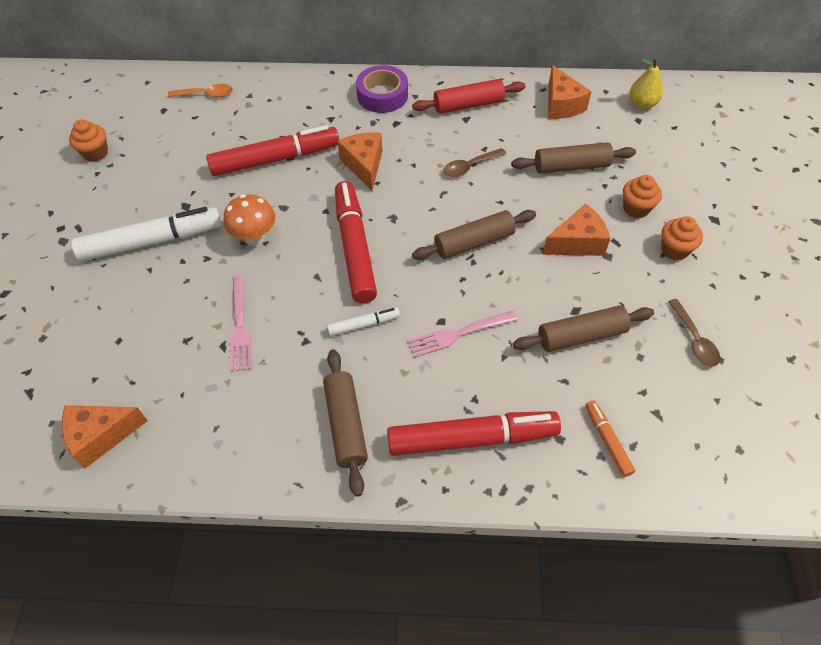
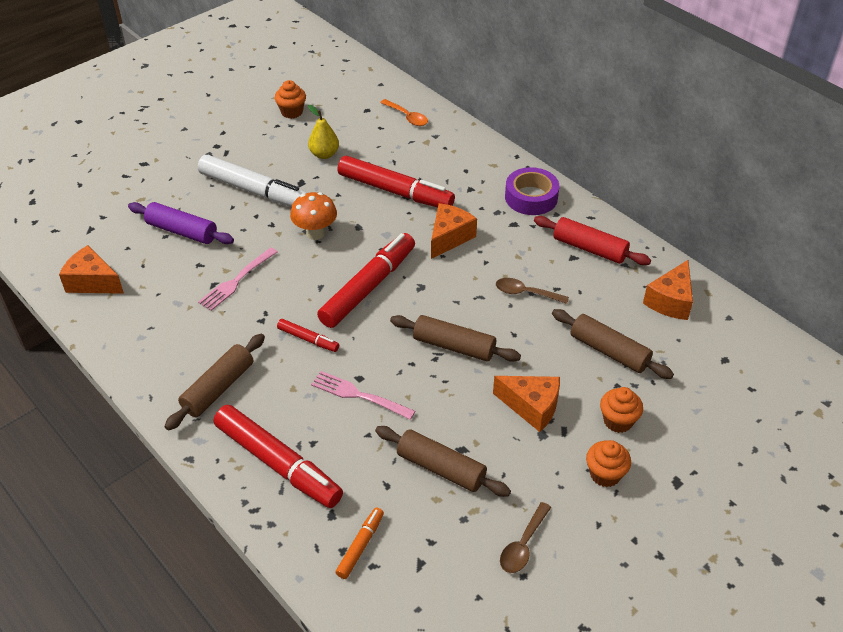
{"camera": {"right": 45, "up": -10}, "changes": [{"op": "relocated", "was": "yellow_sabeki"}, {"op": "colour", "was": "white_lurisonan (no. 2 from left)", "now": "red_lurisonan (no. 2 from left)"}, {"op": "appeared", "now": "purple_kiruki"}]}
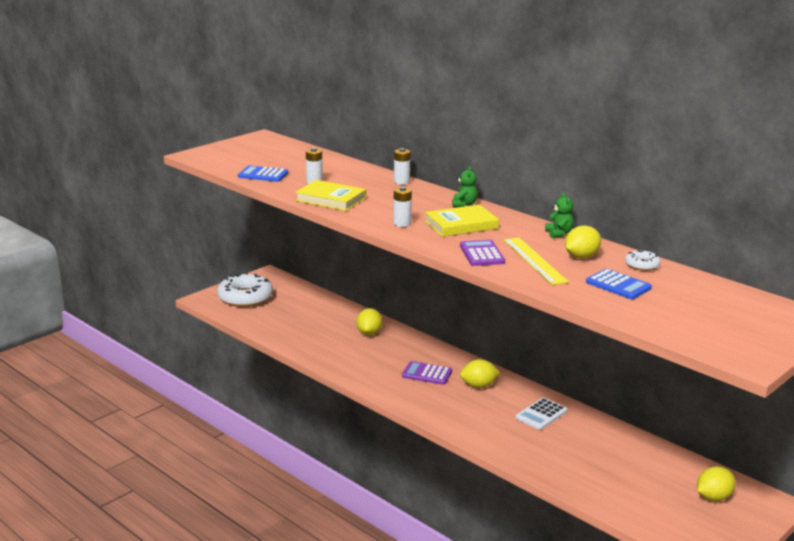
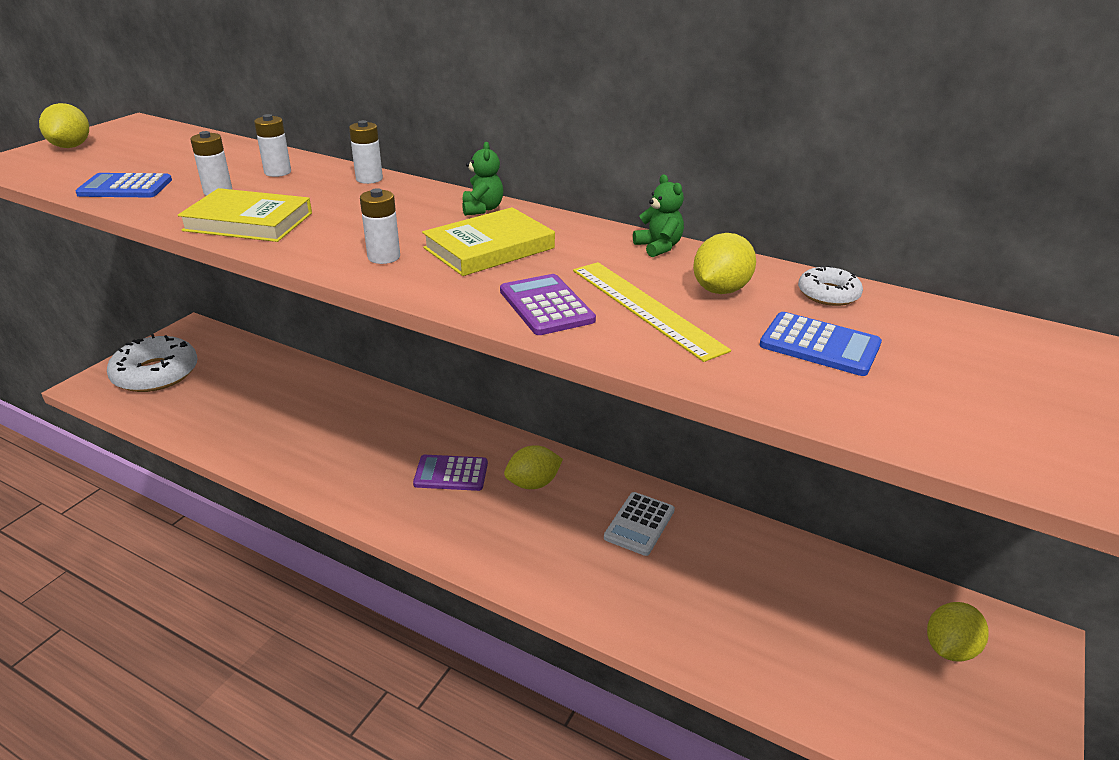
{"camera": {"right": -15, "up": 10}, "changes": [{"op": "relocated", "was": "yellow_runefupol (no. 1 from left)"}, {"op": "appeared", "now": "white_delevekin (no. 2 from left)"}]}
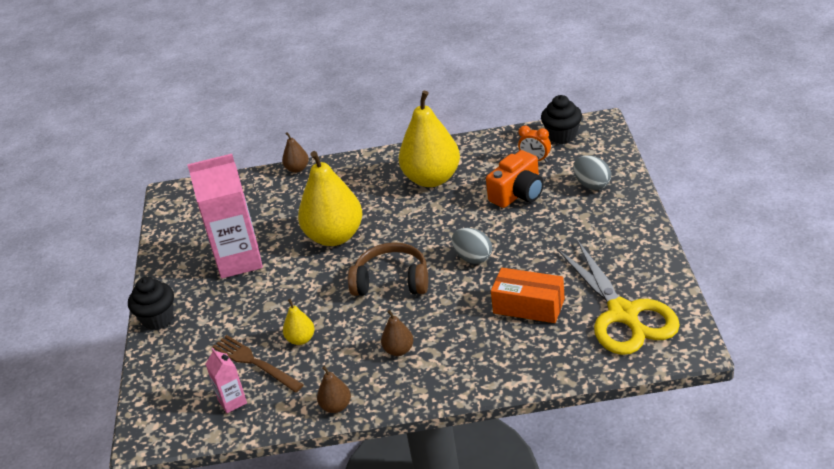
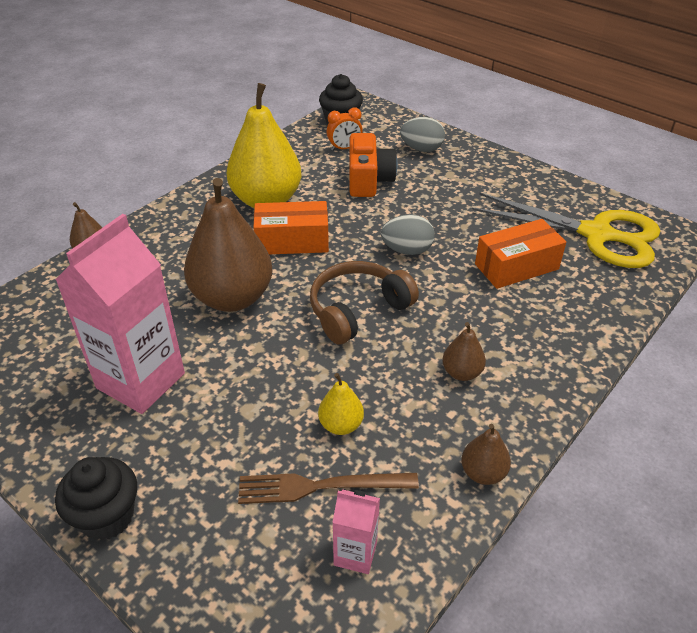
{"camera": {"right": -50, "up": 5}, "changes": [{"op": "colour", "was": "yellow_sabeki (no. 2 from left)", "now": "brown_sabeki (no. 2 from left)"}, {"op": "appeared", "now": "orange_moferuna (no. 1 from left)"}]}
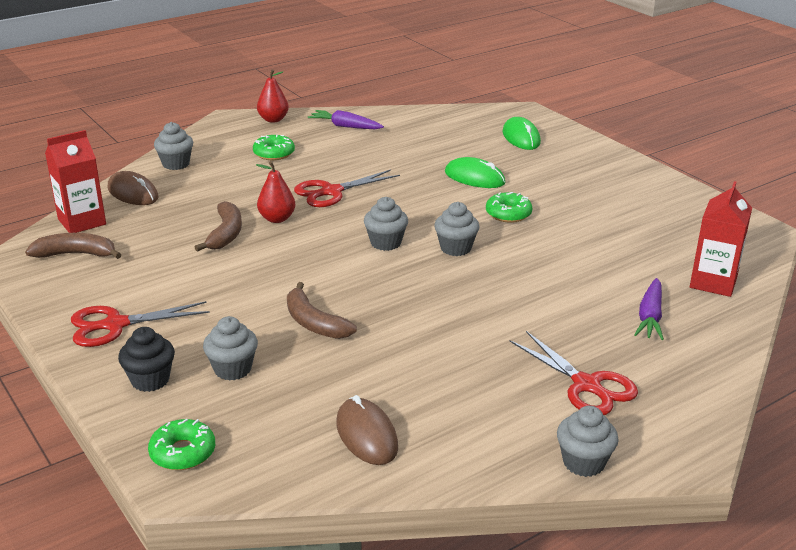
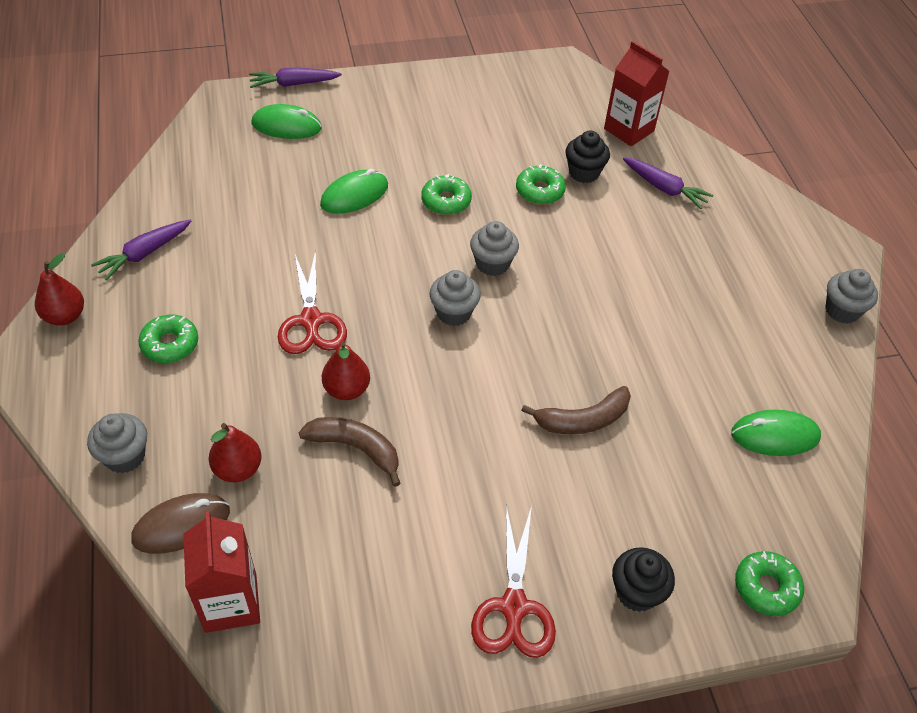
{"camera": {"right": -70, "up": 20}, "changes": [{"op": "missing", "was": "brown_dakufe (no. 1 from left)"}, {"op": "missing", "was": "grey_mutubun (no. 2 from left)"}, {"op": "missing", "was": "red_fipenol (no. 3 from left)"}, {"op": "colour", "was": "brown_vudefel (no. 2 from left)", "now": "green_vudefel (no. 3 from left)"}, {"op": "appeared", "now": "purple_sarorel (no. 2 from left)"}, {"op": "appeared", "now": "black_mutubun (no. 1 from left)"}, {"op": "appeared", "now": "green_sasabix (no. 3 from left)"}, {"op": "appeared", "now": "red_sabeki (no. 2 from left)"}]}
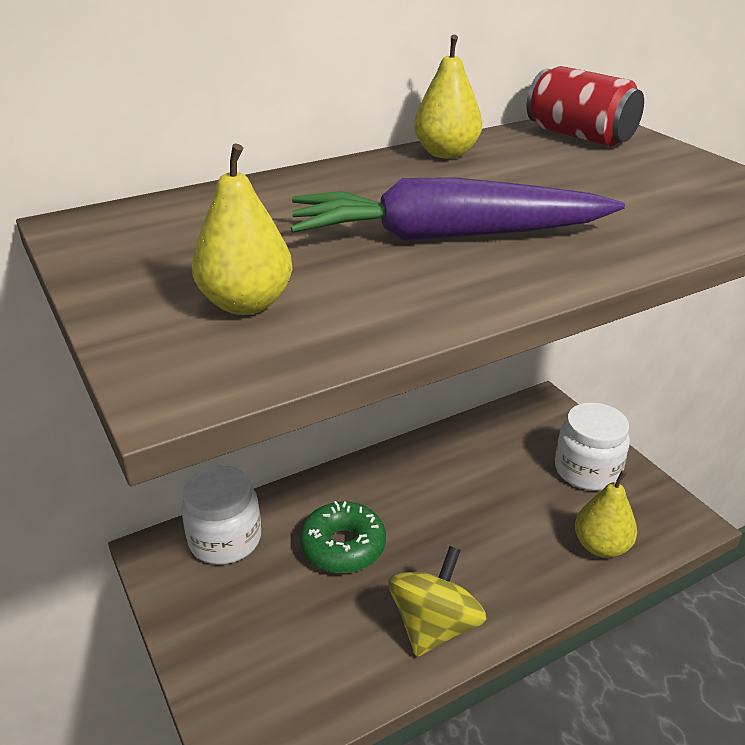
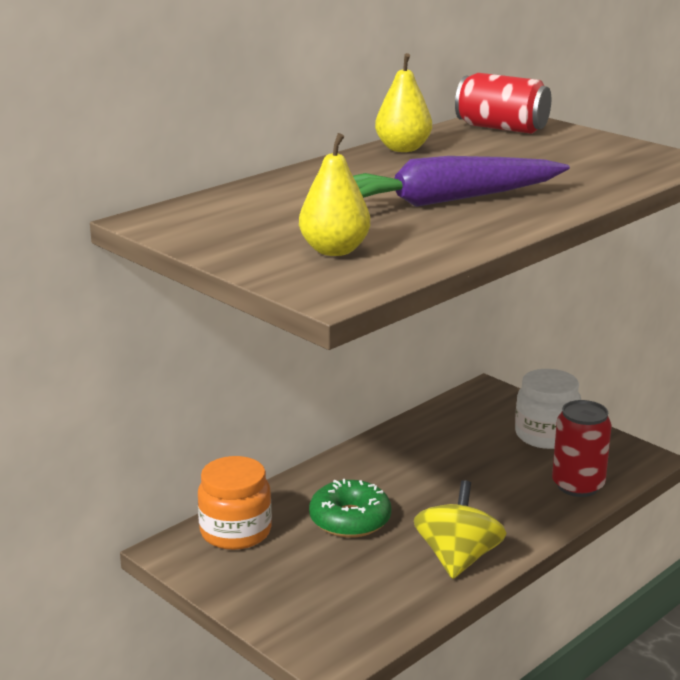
{"camera": {"right": -15, "up": -10}, "changes": [{"op": "colour", "was": "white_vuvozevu (no. 1 from left)", "now": "orange_vuvozevu"}, {"op": "exchanged", "was": "yellow_sabeki (no. 3 from left)", "now": "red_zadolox (no. 2 from left)"}]}
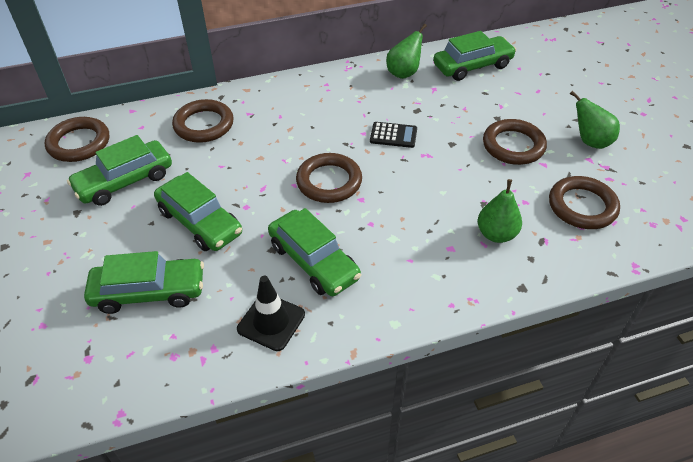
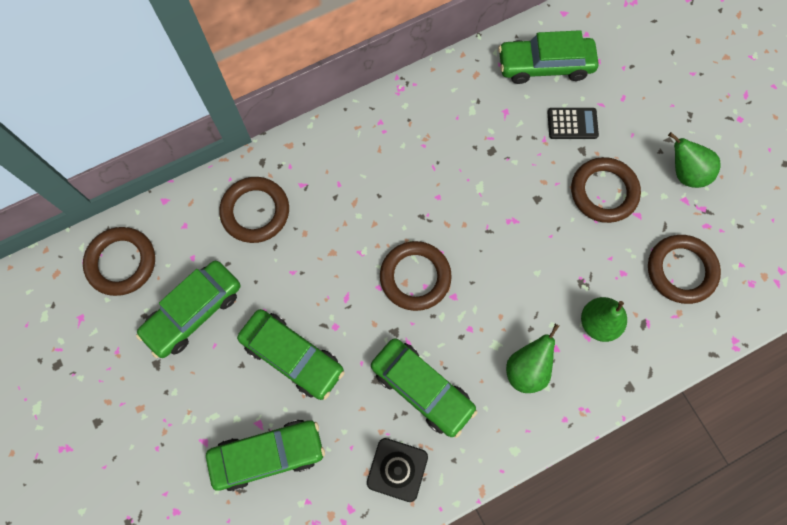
{"camera": {"right": -10, "up": 25}, "changes": [{"op": "relocated", "was": "green_sabeki (no. 1 from left)"}, {"op": "spun", "was": "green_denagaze (no. 5 from left)", "clockwise": -150}, {"op": "relocated", "was": "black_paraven"}]}
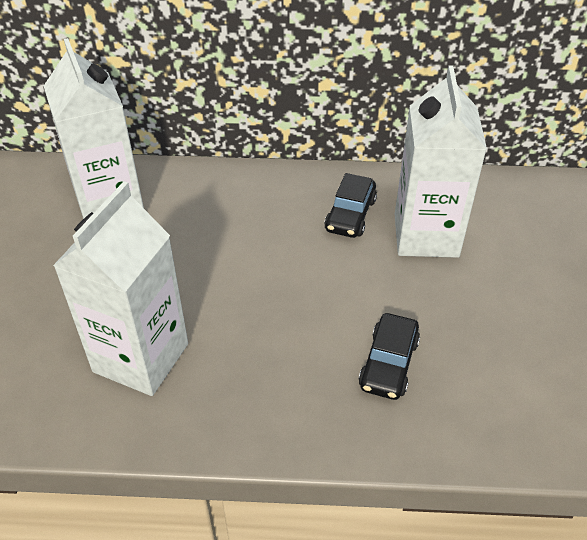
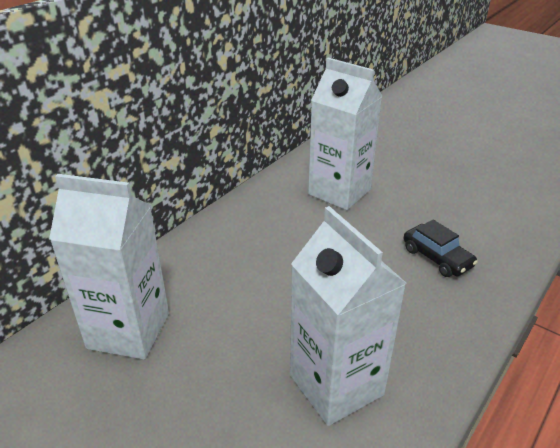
{"camera": {"right": -55, "up": -10}, "changes": [{"op": "missing", "was": "black_denagaze (no. 1 from left)"}]}
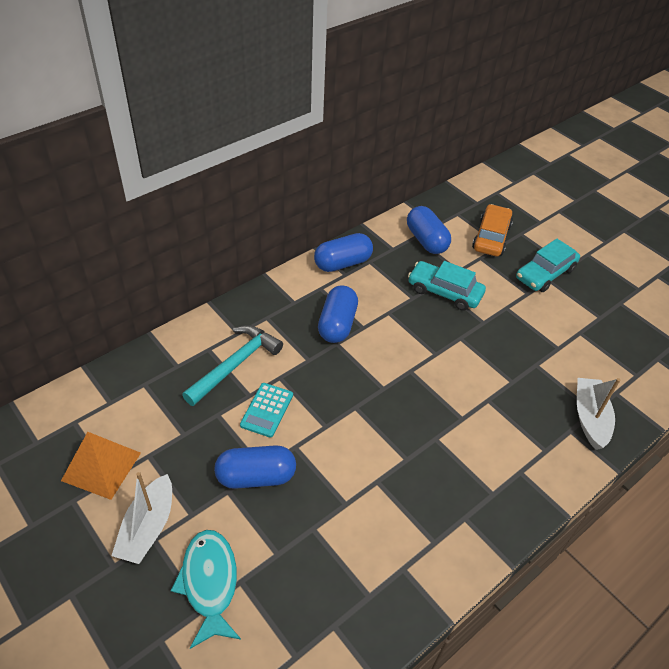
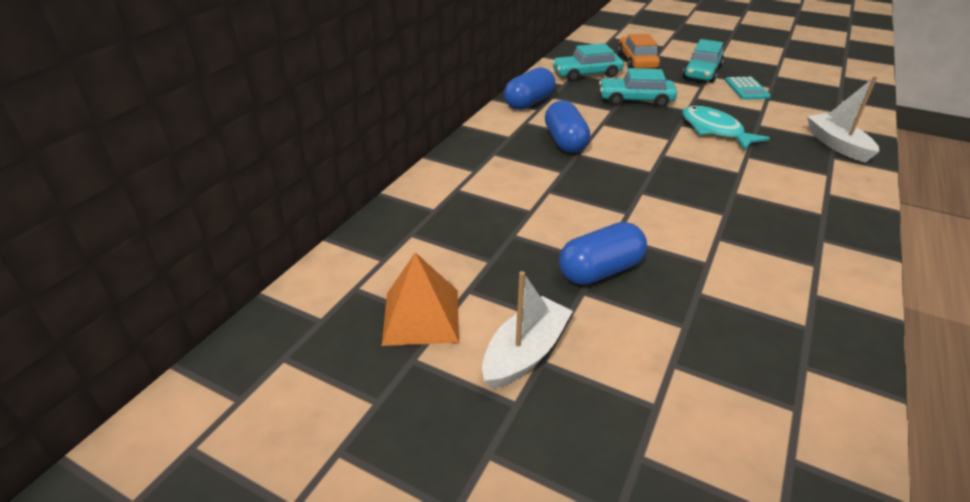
{"camera": {"right": -20, "up": -10}, "changes": [{"op": "exchanged", "was": "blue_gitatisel (no. 4 from left)", "now": "turquoise_denagaze (no. 1 from left)"}, {"op": "missing", "was": "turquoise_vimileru"}, {"op": "relocated", "was": "turquoise_paraven"}, {"op": "spun", "was": "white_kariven (no. 1 from left)", "clockwise": -135}, {"op": "relocated", "was": "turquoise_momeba"}]}
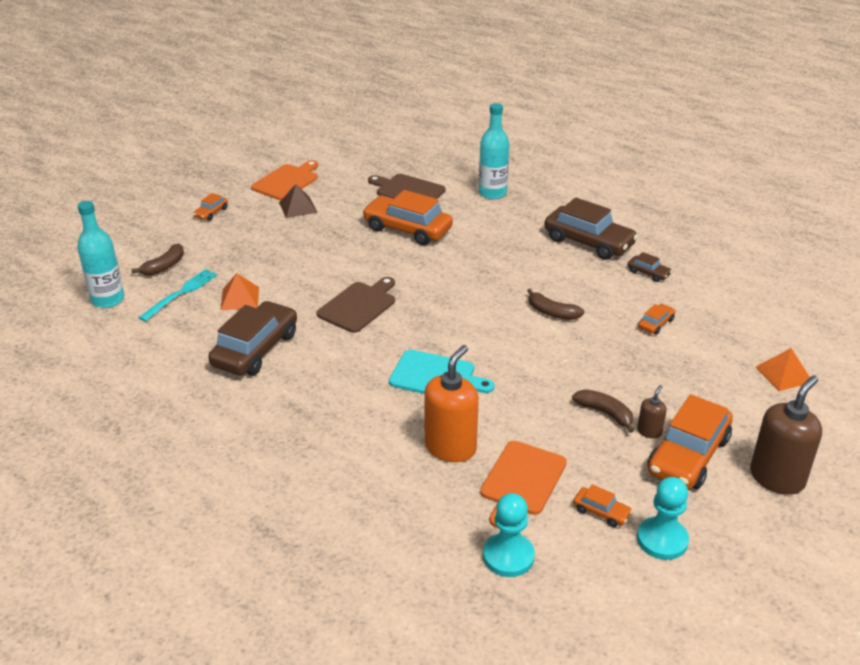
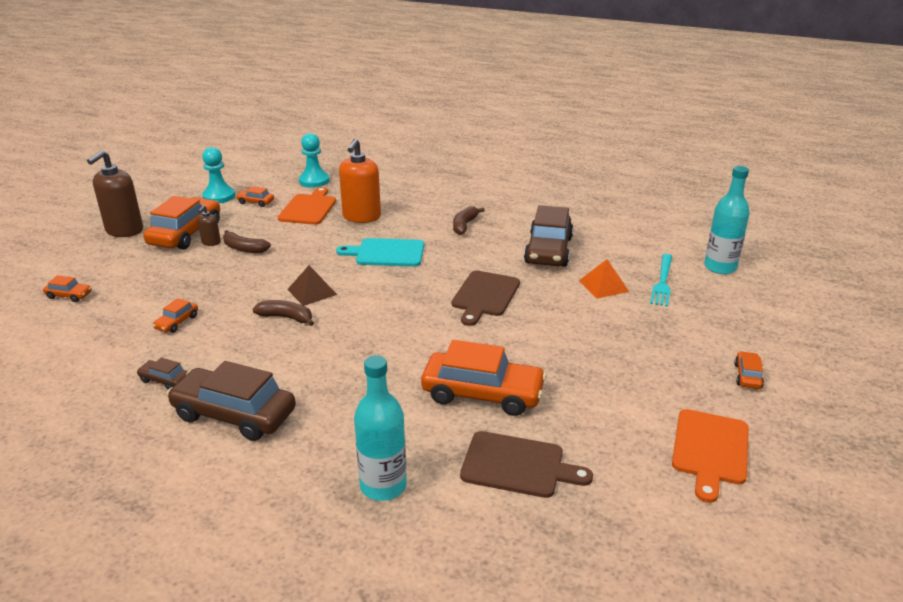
{"camera": {"right": 165, "up": -5}, "changes": [{"op": "relocated", "was": "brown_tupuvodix"}, {"op": "relocated", "was": "brown_dakufe (no. 1 from left in the first image)", "now": "brown_dakufe (no. 3 from left)"}, {"op": "exchanged", "was": "orange_tupuvodix (no. 2 from left)", "now": "orange_denagaze (no. 1 from left)"}]}
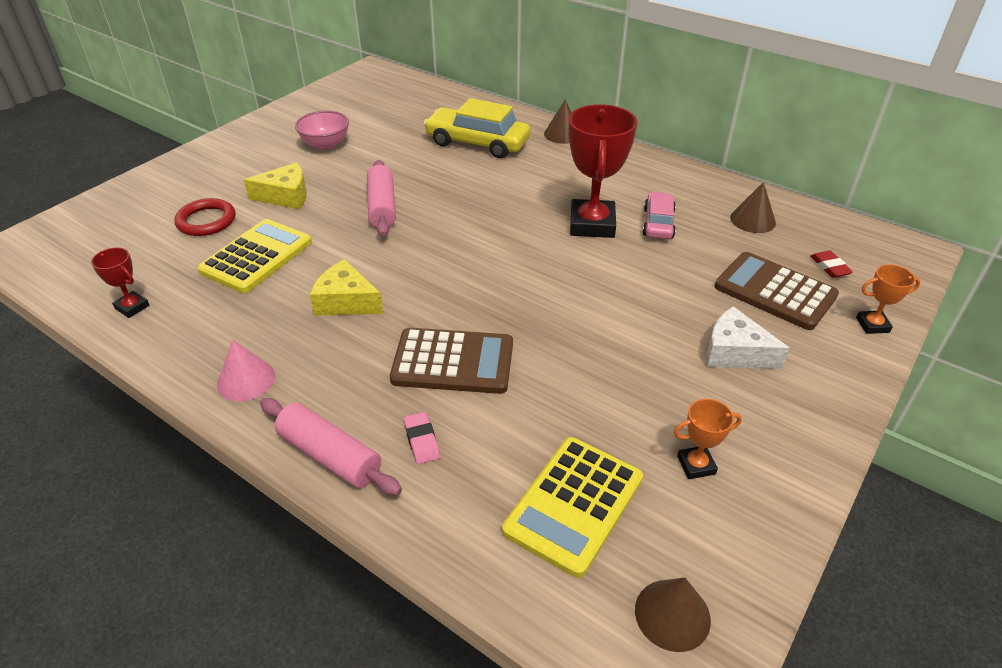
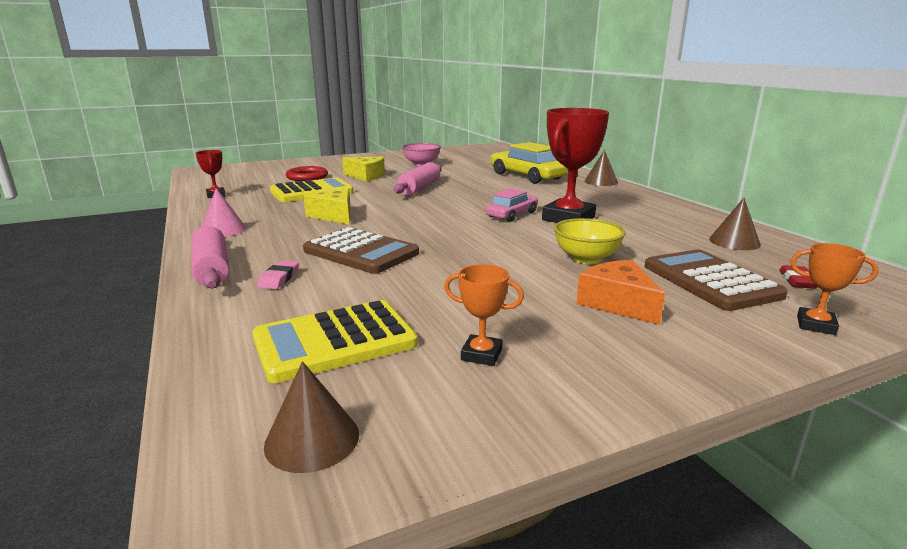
{"camera": {"right": 30, "up": -20}, "changes": [{"op": "relocated", "was": "pink_denagaze"}, {"op": "colour", "was": "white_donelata", "now": "orange_donelata"}, {"op": "appeared", "now": "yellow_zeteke"}]}
